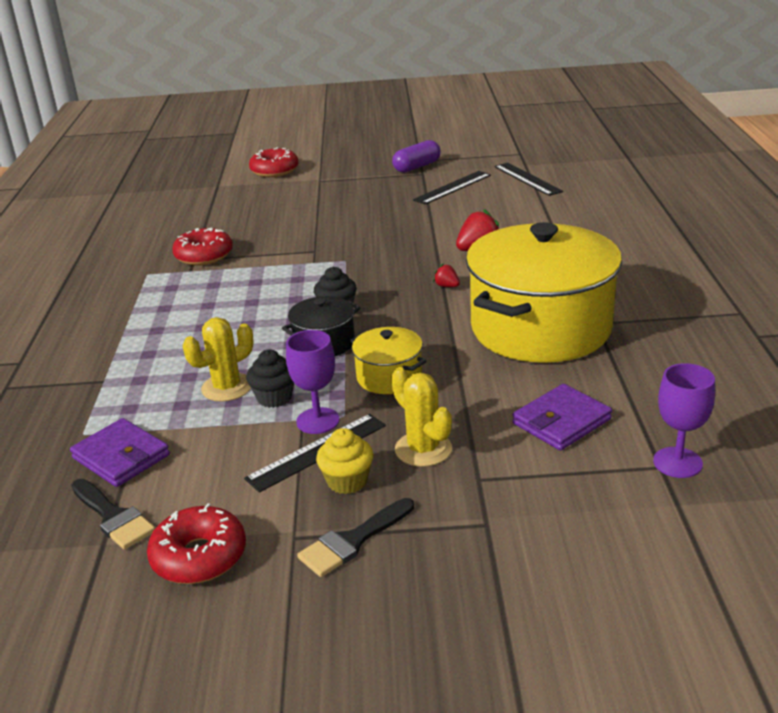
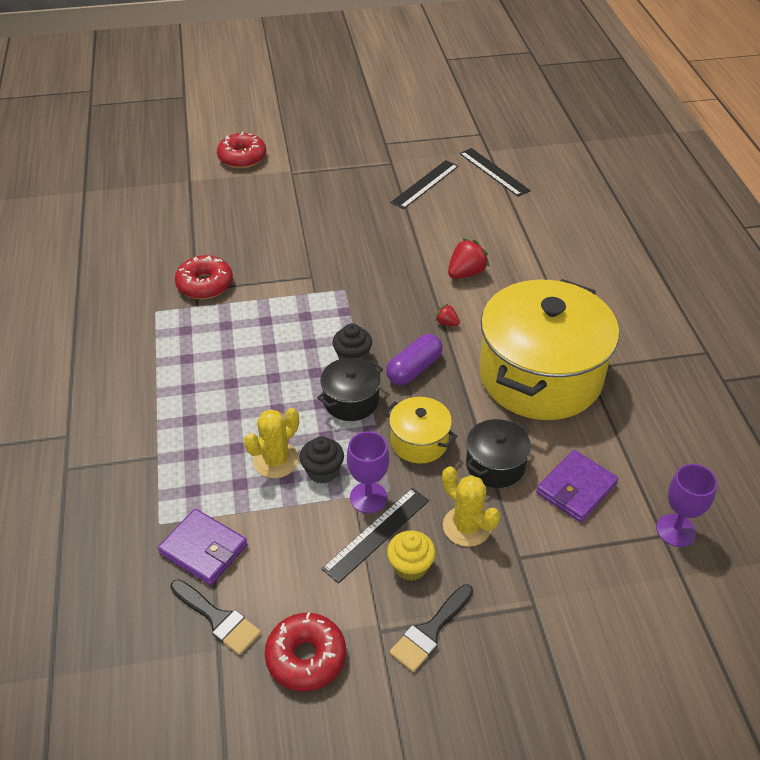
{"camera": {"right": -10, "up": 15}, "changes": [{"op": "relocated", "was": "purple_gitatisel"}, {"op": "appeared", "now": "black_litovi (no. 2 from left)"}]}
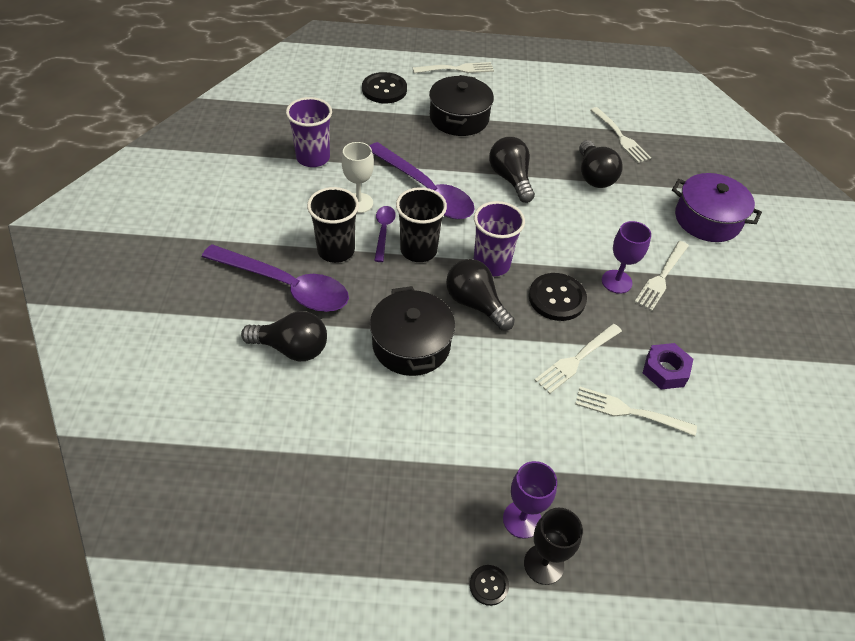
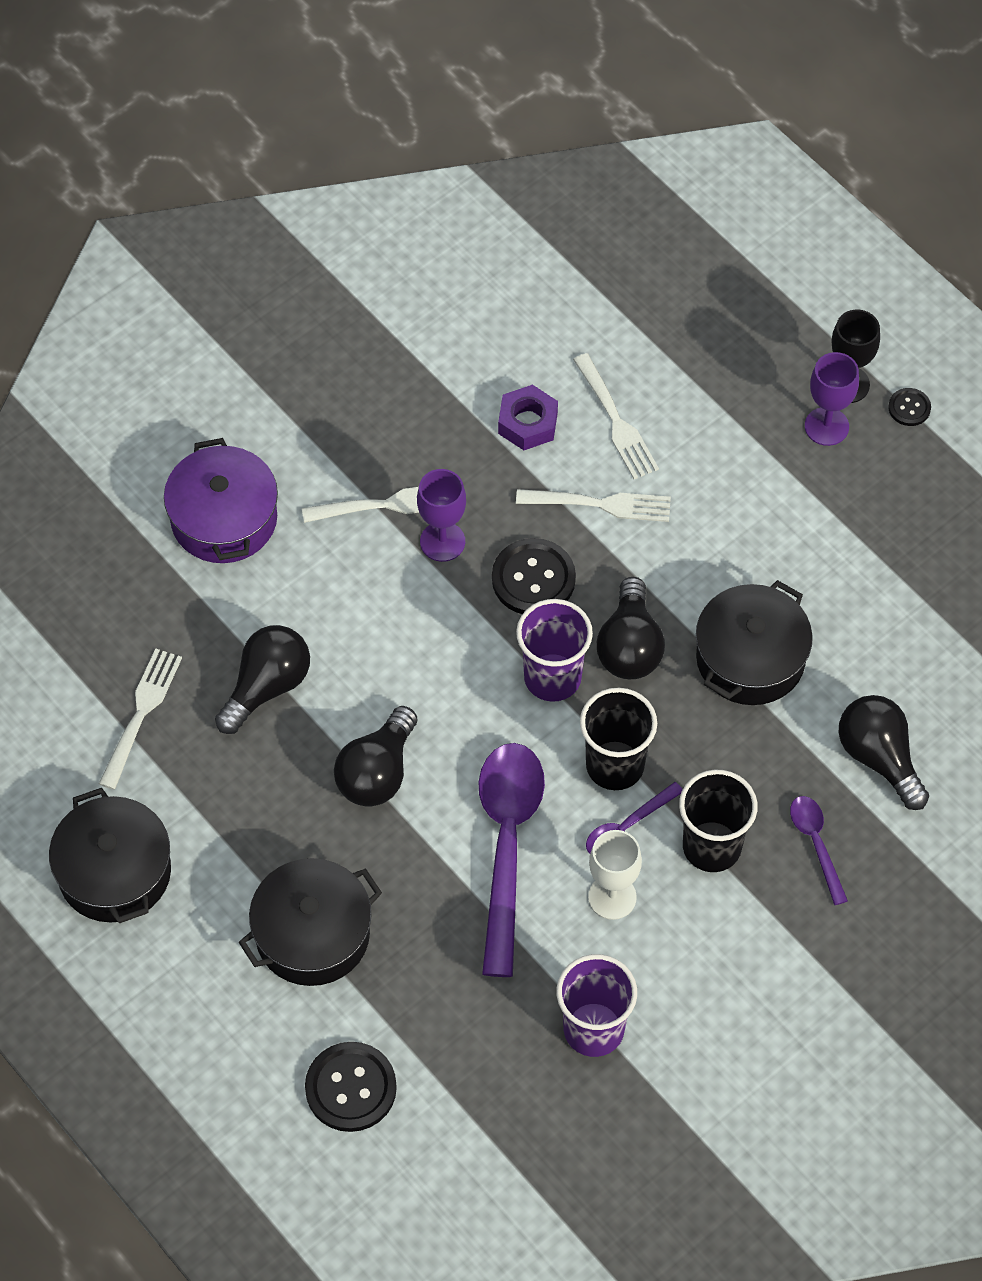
{"camera": {"right": -130, "up": 10}, "changes": [{"op": "missing", "was": "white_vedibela (no. 1 from left)"}, {"op": "size", "was": "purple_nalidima (no. 1 from left in the first image)", "ratio": 0.48}, {"op": "appeared", "now": "black_litovi (no. 1 from left)"}]}
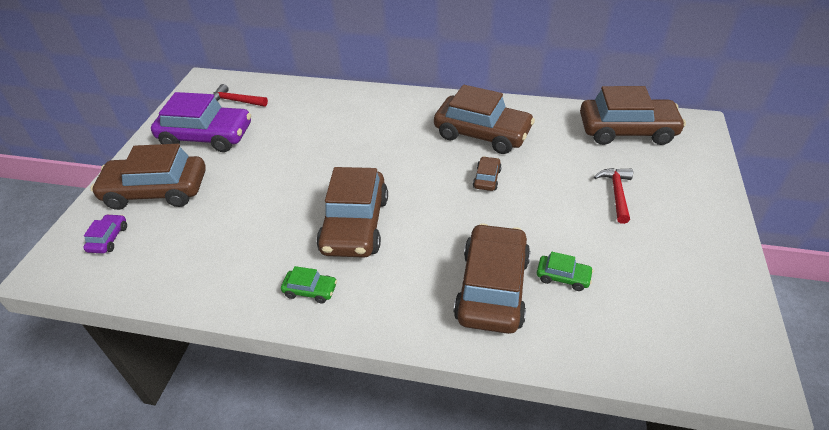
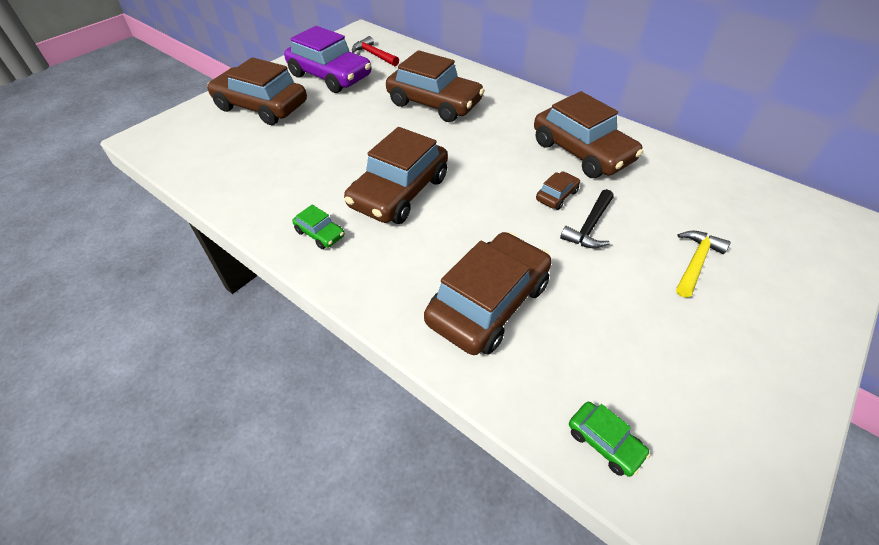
{"camera": {"right": 25, "up": 5}, "changes": [{"op": "relocated", "was": "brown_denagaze (no. 6 from left in the first image)", "now": "brown_denagaze (no. 3 from left)"}, {"op": "colour", "was": "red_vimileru (no. 2 from left)", "now": "yellow_vimileru"}, {"op": "missing", "was": "purple_denagaze (no. 1 from left)"}, {"op": "relocated", "was": "green_denagaze (no. 2 from left)"}, {"op": "appeared", "now": "black_vimileru"}]}
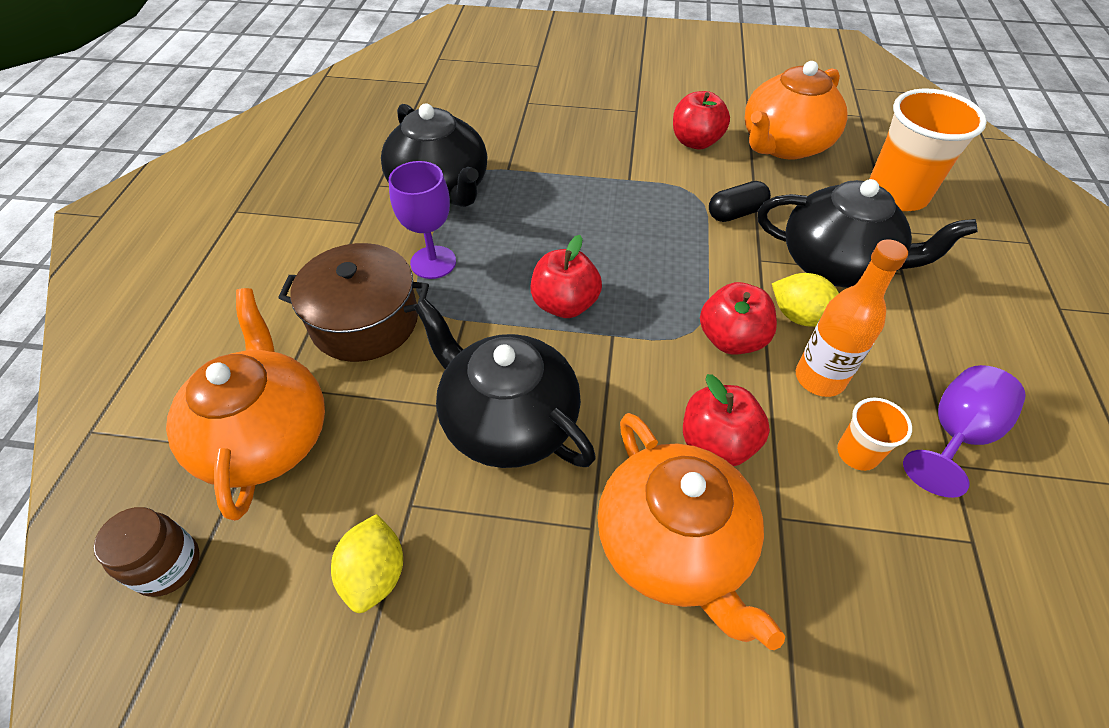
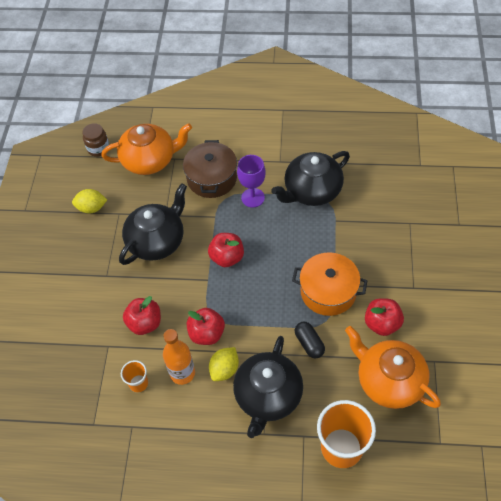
{"camera": {"right": 90, "up": 5}, "changes": [{"op": "missing", "was": "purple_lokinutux (no. 2 from left)"}, {"op": "missing", "was": "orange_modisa (no. 2 from left)"}, {"op": "appeared", "now": "orange_litovi"}]}
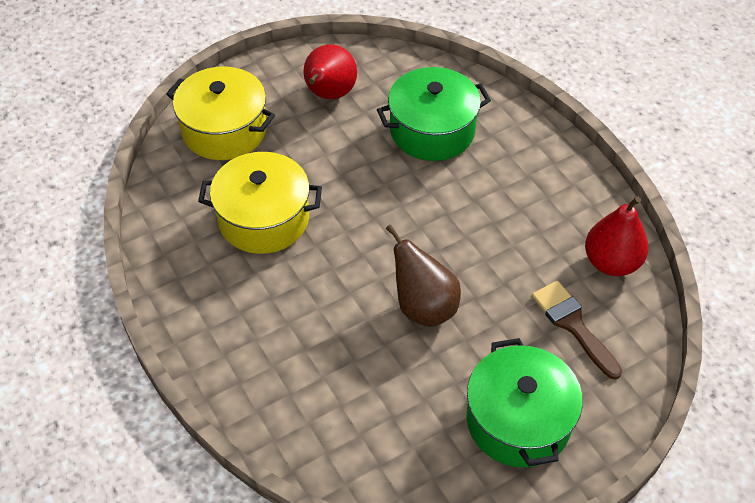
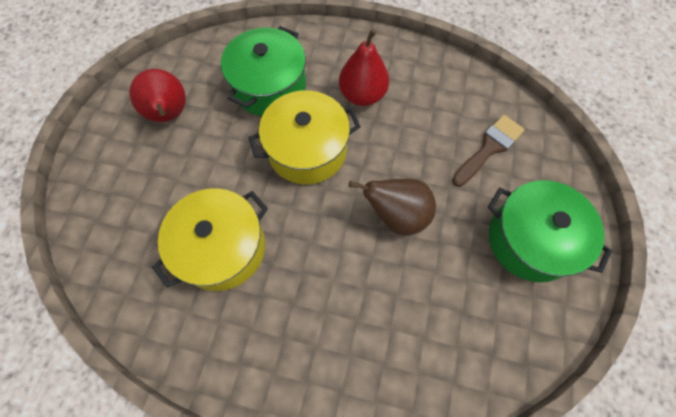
{"camera": {"right": -45, "up": 15}, "changes": [{"op": "relocated", "was": "yellow_litovi (no. 1 from left in the first image)", "now": "yellow_litovi (no. 2 from left)"}, {"op": "relocated", "was": "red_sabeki (no. 2 from left)"}, {"op": "spun", "was": "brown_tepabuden", "clockwise": 120}]}
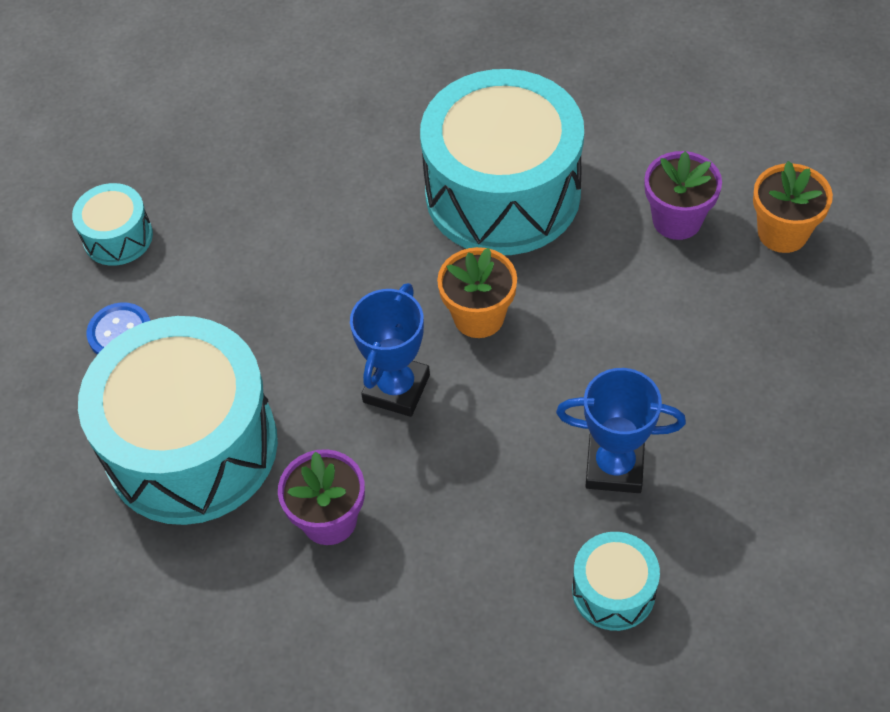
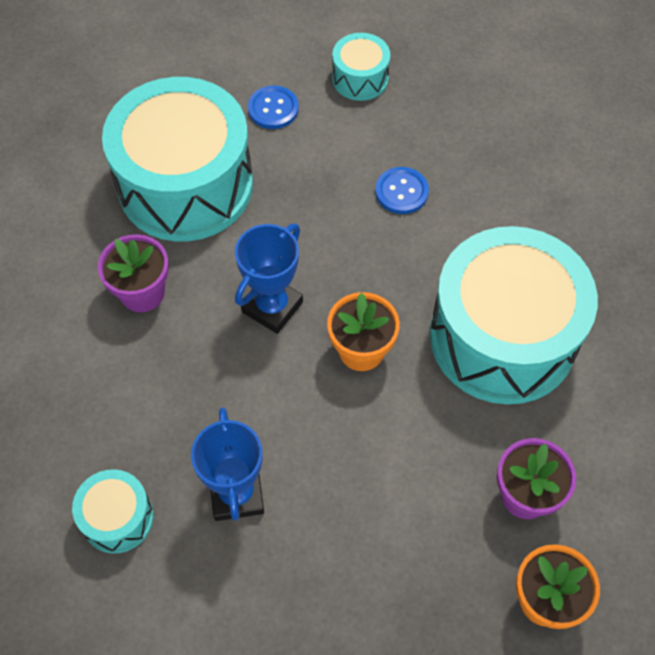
{"camera": {"right": 70, "up": 5}, "changes": [{"op": "spun", "was": "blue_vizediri (no. 1 from left in the first image)", "clockwise": -60}, {"op": "appeared", "now": "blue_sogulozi (no. 2 from left)"}]}
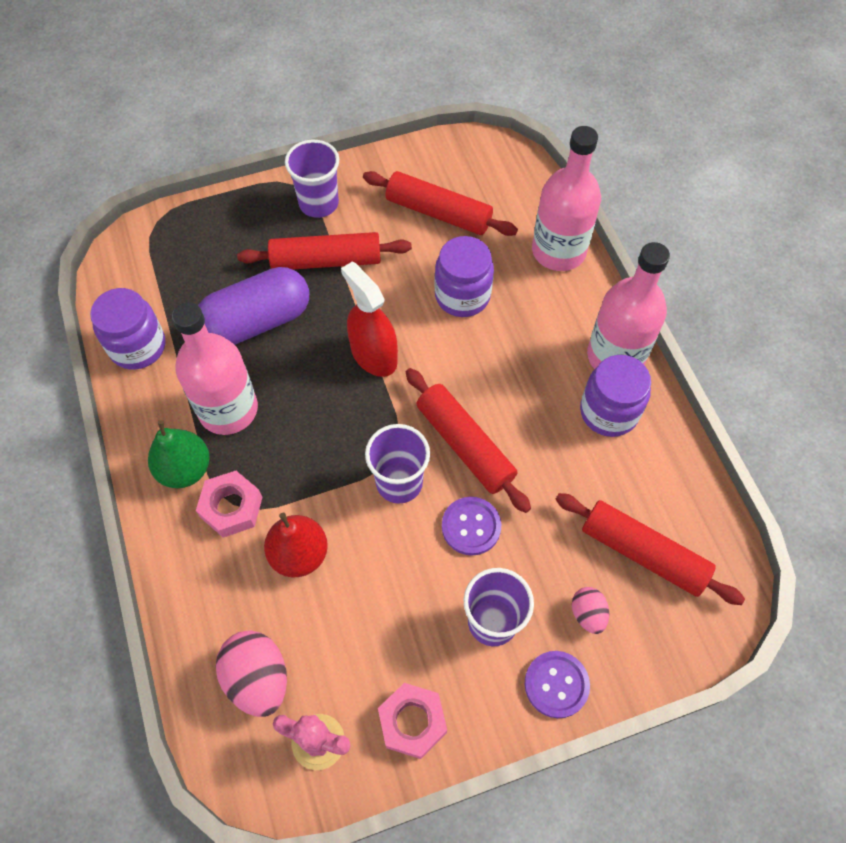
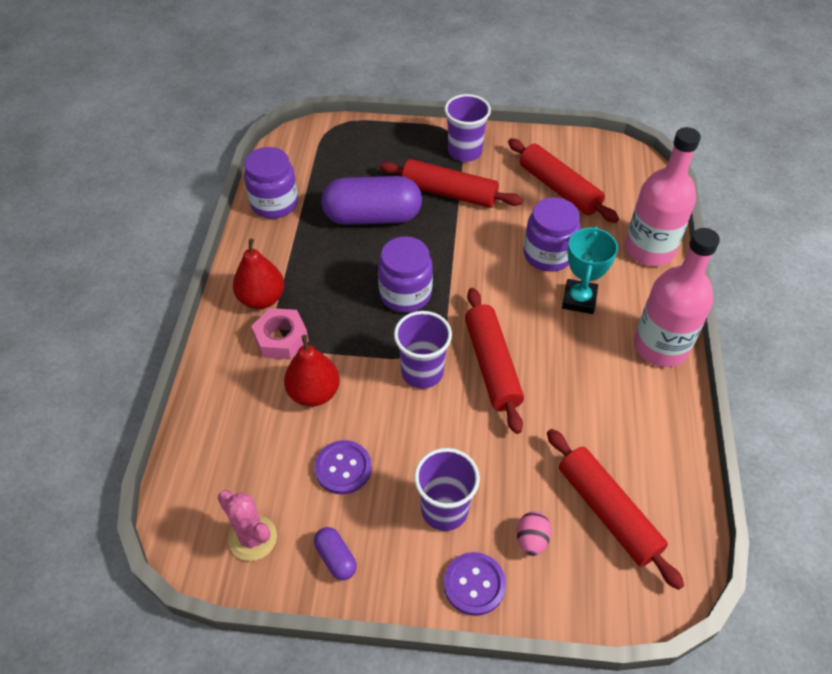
{"camera": {"right": 25, "up": -10}, "changes": [{"op": "missing", "was": "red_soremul"}, {"op": "missing", "was": "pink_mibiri (no. 1 from left)"}, {"op": "relocated", "was": "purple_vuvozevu (no. 3 from left in the first image)", "now": "purple_vuvozevu (no. 2 from left)"}, {"op": "colour", "was": "green_sabeki", "now": "red_sabeki (no. 1 from left)"}, {"op": "relocated", "was": "purple_sogulozi (no. 1 from left)"}, {"op": "missing", "was": "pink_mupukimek (no. 1 from left)"}, {"op": "exchanged", "was": "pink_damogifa (no. 2 from left)", "now": "purple_gitatisel (no. 1 from left)"}, {"op": "appeared", "now": "turquoise_vizediri"}]}
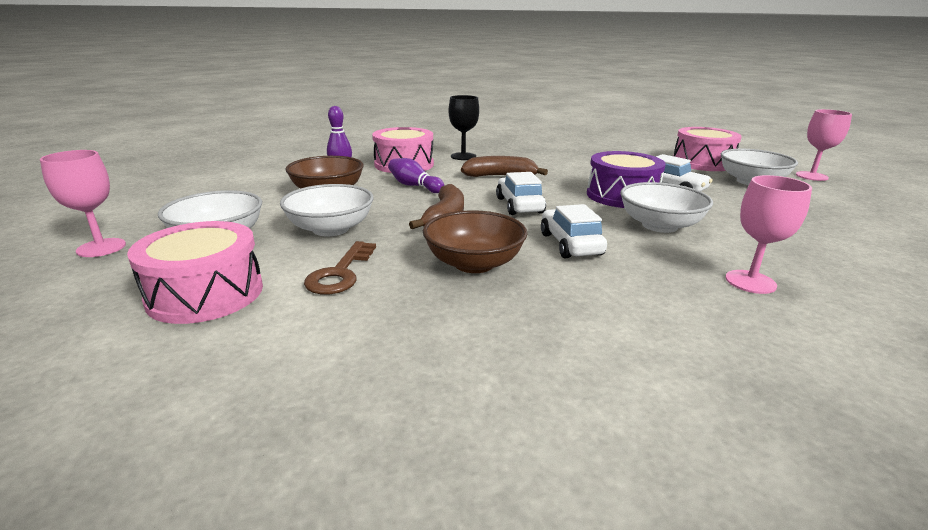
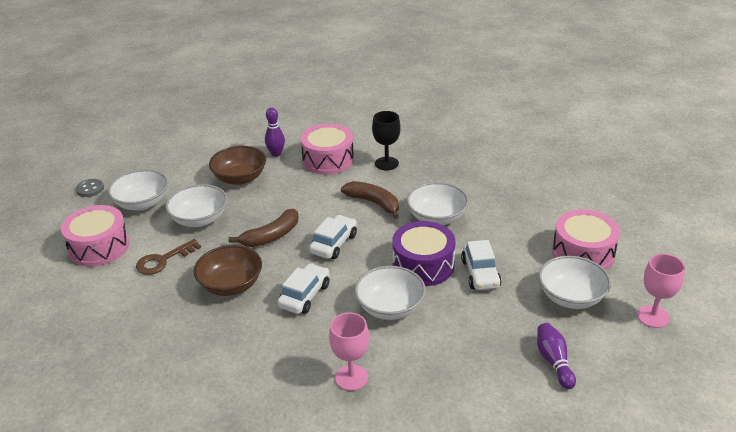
{"camera": {"right": 40, "up": 10}, "changes": [{"op": "exchanged", "was": "pink_lokinutux (no. 1 from left)", "now": "grey_sogulozi"}, {"op": "relocated", "was": "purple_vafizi (no. 2 from left)"}, {"op": "appeared", "now": "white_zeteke (no. 4 from left)"}]}
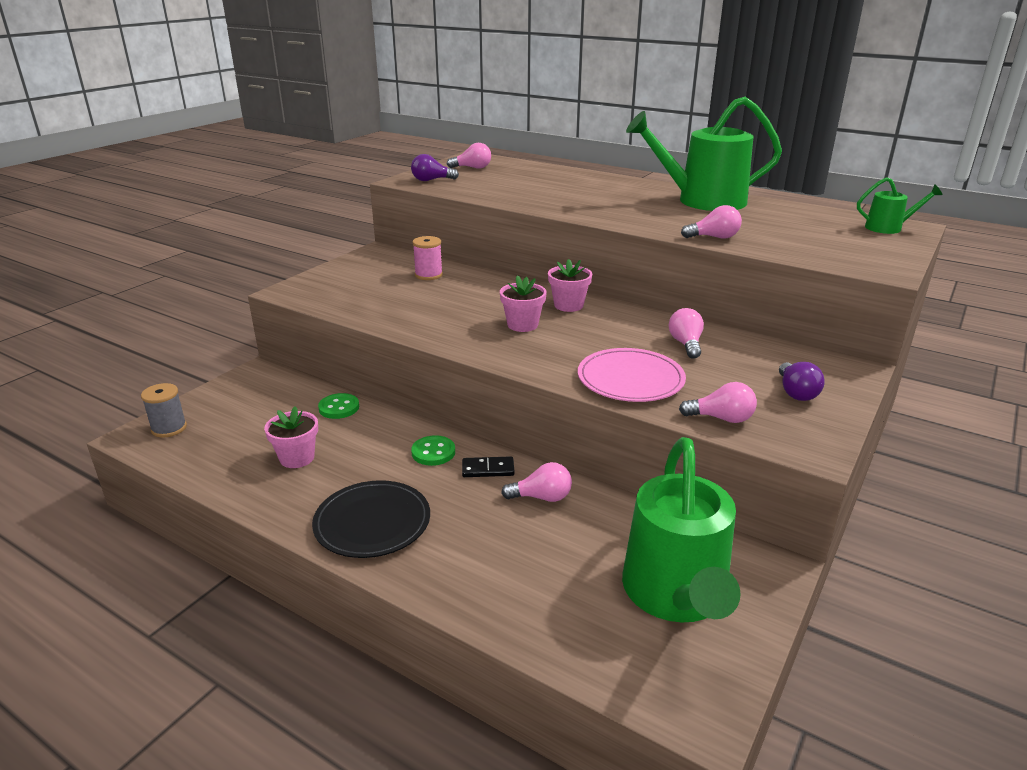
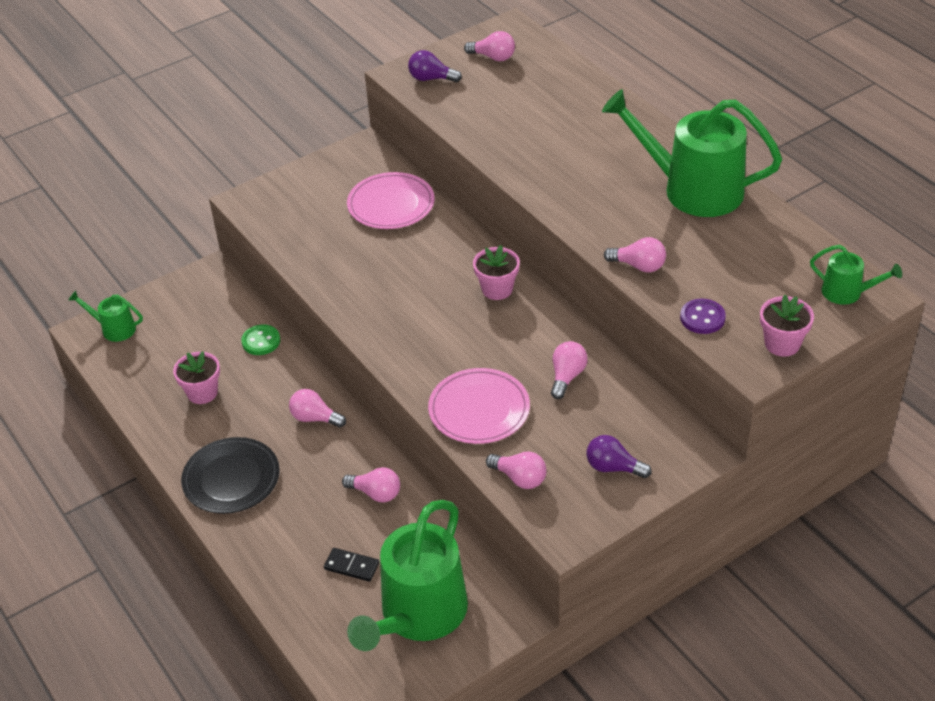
{"camera": {"right": 25, "up": 15}, "changes": [{"op": "exchanged", "was": "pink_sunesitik", "now": "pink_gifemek (no. 1 from left)"}, {"op": "relocated", "was": "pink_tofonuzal (no. 2 from left in the first image)", "now": "pink_tofonuzal (no. 3 from left)"}, {"op": "spun", "was": "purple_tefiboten (no. 2 from left)", "clockwise": 90}, {"op": "exchanged", "was": "grey_sunesitik", "now": "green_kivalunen (no. 1 from left)"}, {"op": "exchanged", "was": "green_sogulozi (no. 2 from left)", "now": "pink_tefiboten (no. 1 from left)"}, {"op": "relocated", "was": "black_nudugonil"}, {"op": "appeared", "now": "purple_sogulozi"}]}
